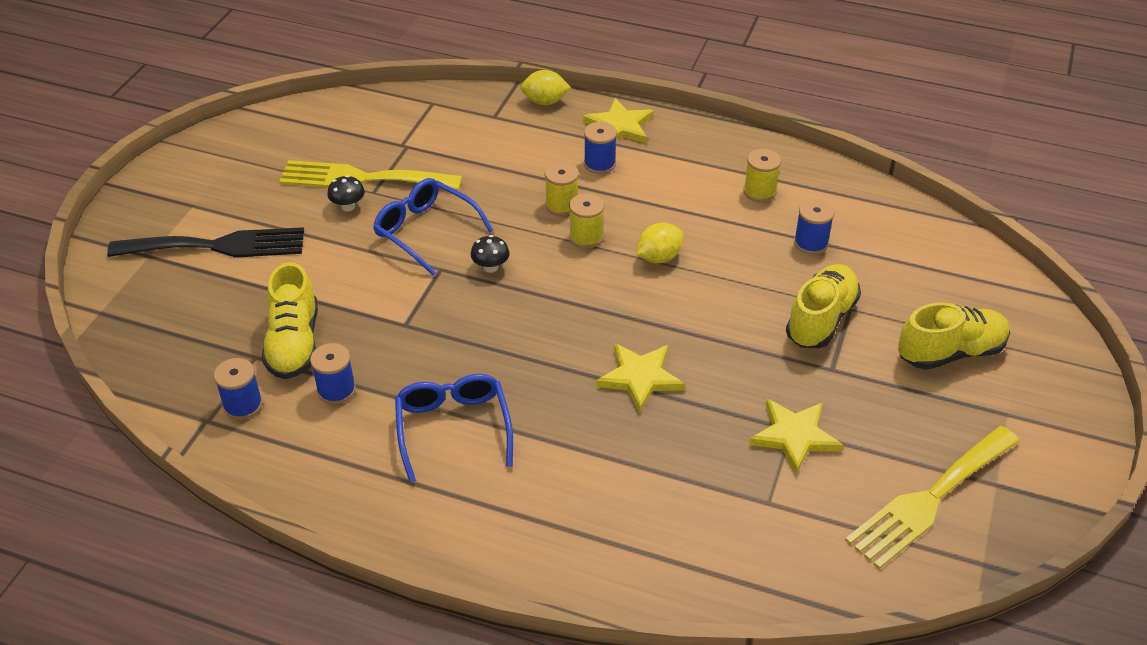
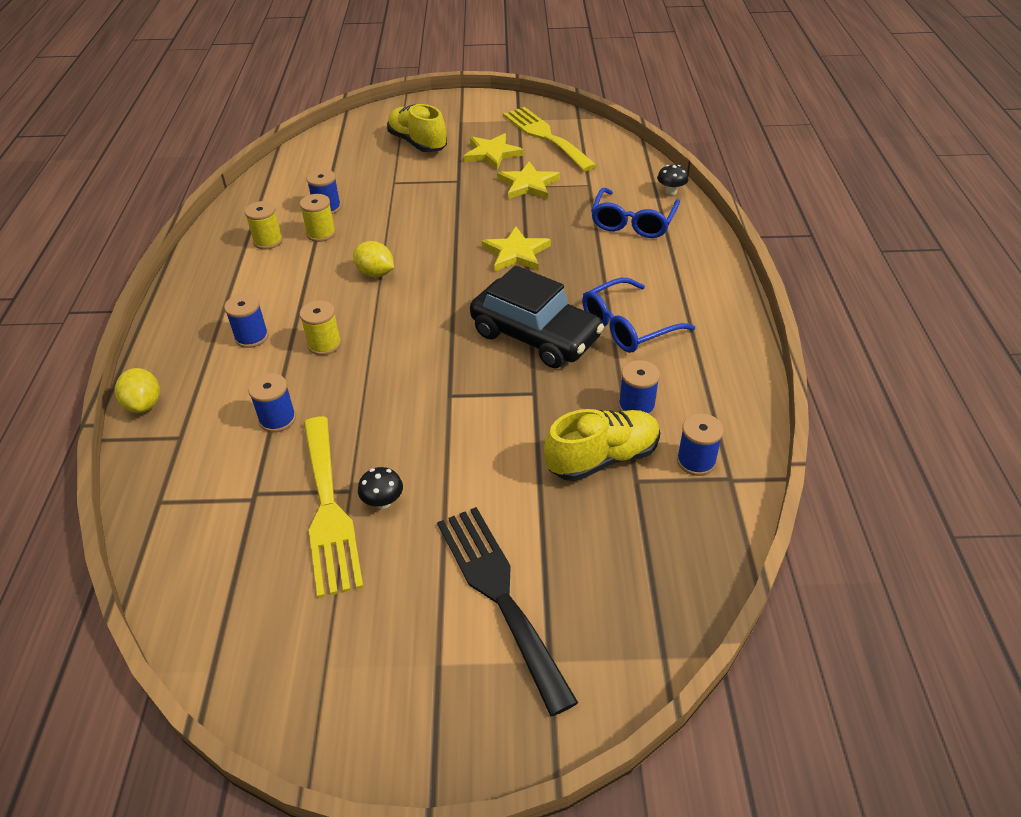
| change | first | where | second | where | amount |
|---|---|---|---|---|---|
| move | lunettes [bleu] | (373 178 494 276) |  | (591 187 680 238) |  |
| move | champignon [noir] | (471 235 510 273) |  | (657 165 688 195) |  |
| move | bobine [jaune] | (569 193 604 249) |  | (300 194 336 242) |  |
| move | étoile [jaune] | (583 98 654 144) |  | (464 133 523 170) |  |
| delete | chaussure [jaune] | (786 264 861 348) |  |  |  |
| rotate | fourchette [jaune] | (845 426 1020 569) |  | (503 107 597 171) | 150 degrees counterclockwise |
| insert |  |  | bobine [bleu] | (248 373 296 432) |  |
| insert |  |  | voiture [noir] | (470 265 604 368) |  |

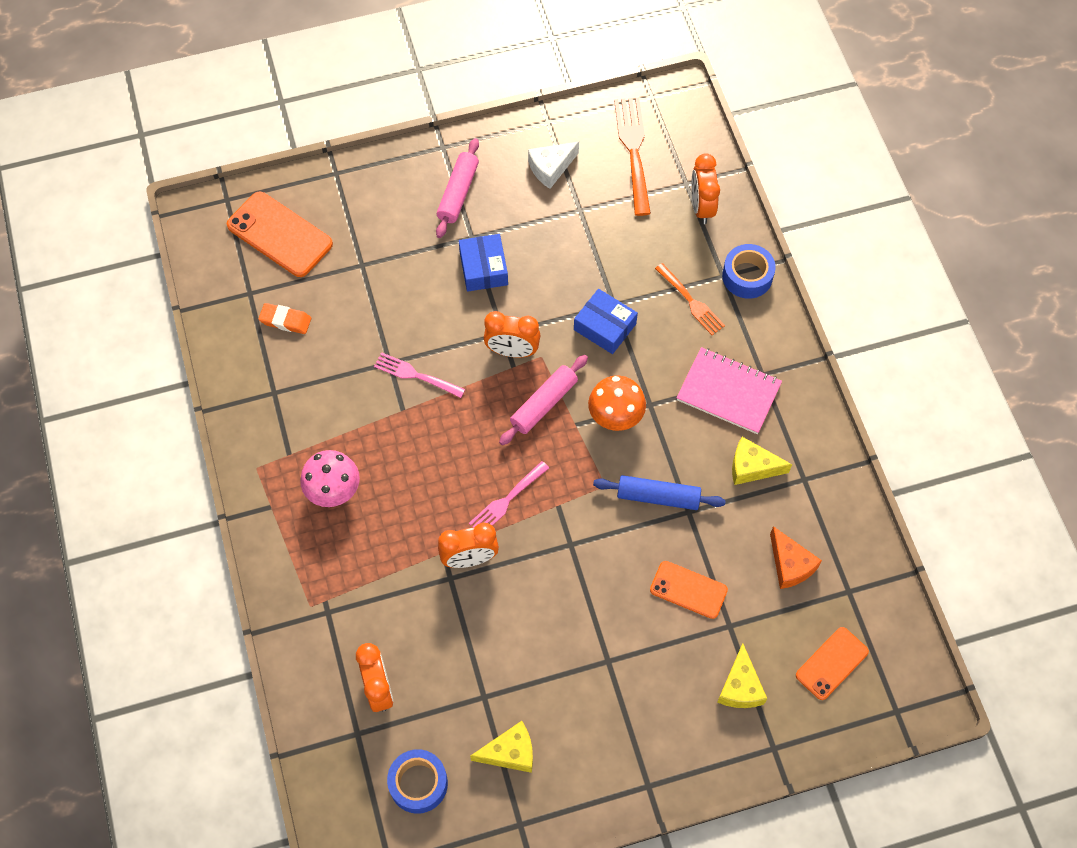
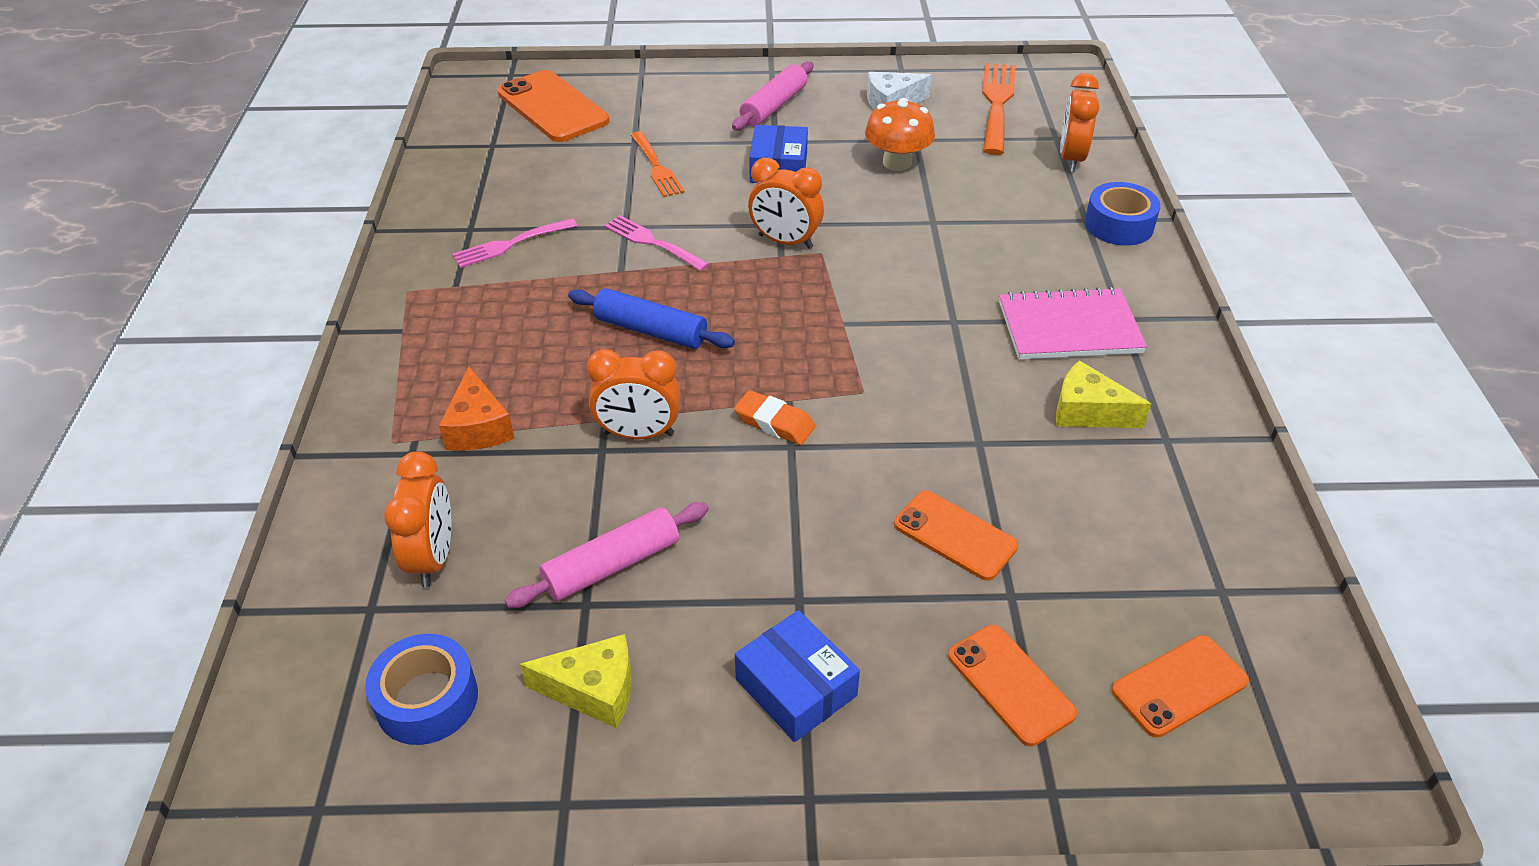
| change | first | where | second | where | amount |
|---|---|---|---|---|---|
| move | gomme [orange] | (259 303 311 334) |  | (734 390 815 445) |  |
| delete | champignon [rose] | (300 450 360 507) |  |  |  |
| move | fourchette [rose] | (469 461 549 528) |  | (452 218 577 268) |  |
| move | rouleau à pâtisserie [rose] | (499 355 588 445) |  | (505 502 709 608) |  |
| move | boîte [bleu] | (574 289 638 354) |  | (735 610 860 742) |  |
| move | champignon [orange] | (588 376 646 431) |  | (865 98 935 171) |  |
| move | rouleau à pâtisserie [bleu] | (593 475 726 510) |  | (568 288 735 349) |  |
| move | fourchette [orange] | (655 263 725 335) |  | (631 131 684 197) |  |
| rotate | carnet [rose] | (676 347 782 434) |  | (999 287 1147 359) | 45 degrees counterclockwise |
| replace | fromage [jaune] | (717 643 767 708) | téléphone [orange] | (948 625 1077 746) |  |
| move | fromage [orange] | (770 526 822 589) |  | (439 367 514 451) |  |

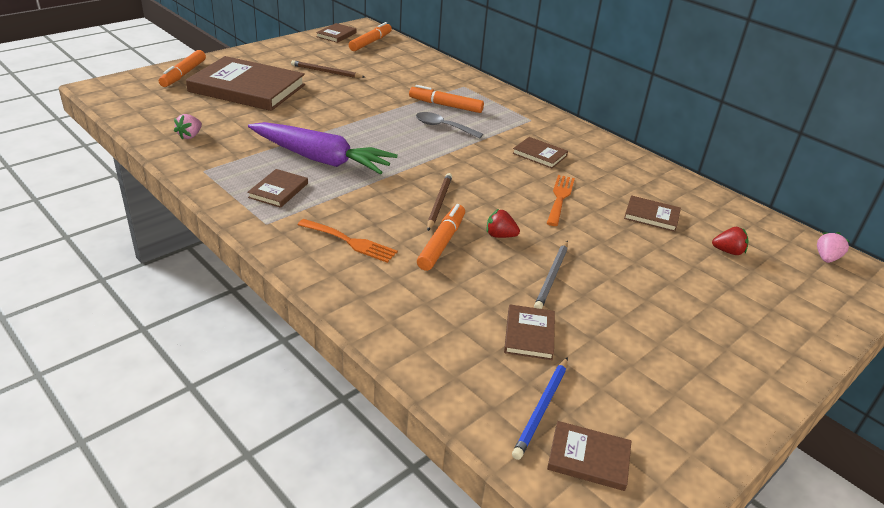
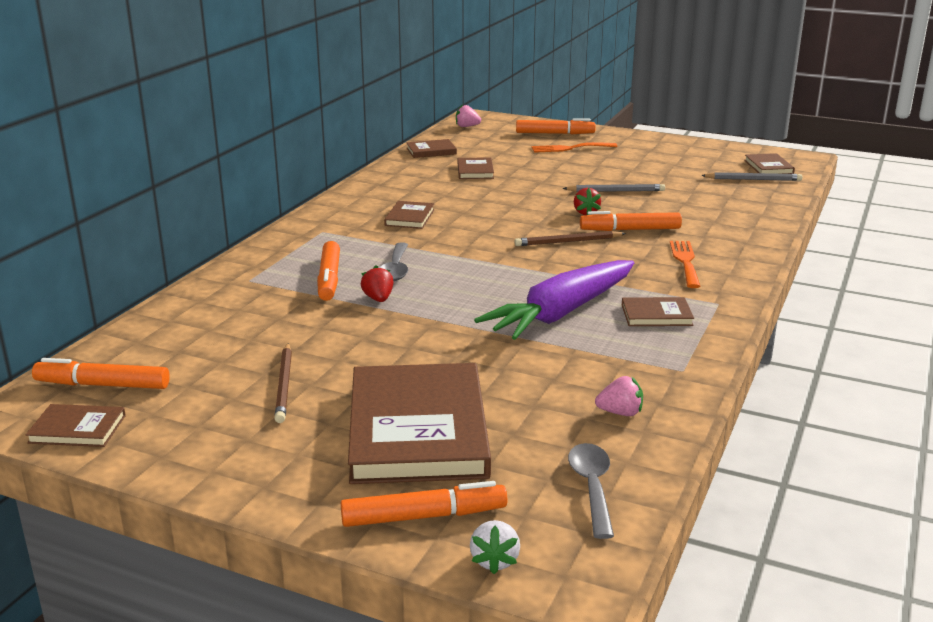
| change | first | where | second | where | amount |
|---|---|---|---|---|---|
| rotate | carotte [violet] | (248 122 398 175) |  | (474 260 634 340) | 135 degrees counterclockwise |
| move | livre [marron] | (504 305 555 360) |  | (406 139 457 158) |  |
| recolor | crayon [bleu] | (512 357 568 460) | crayon [gris] | (701 172 803 181) |  |
| move | fourchette [orange] | (547 175 575 226) |  | (531 142 617 153) |  |
| move | fraise [rouge] | (712 227 749 255) |  | (361 266 394 302) |  |
| insert |  |  | fraise [blanc] | (470 520 520 574) |  |
| insert |  |  | feutre [orange] | (516 118 596 134) |  |
| insert |  |  | cuillère [gris] | (568 443 614 539) |  |

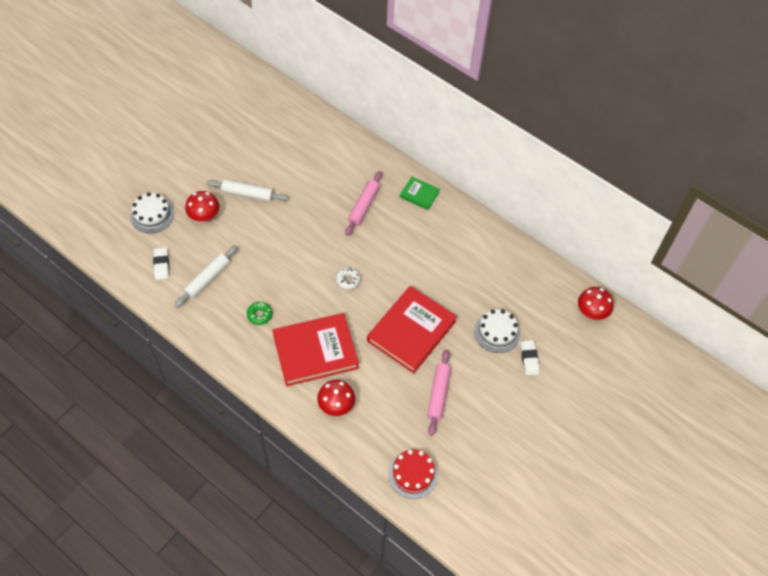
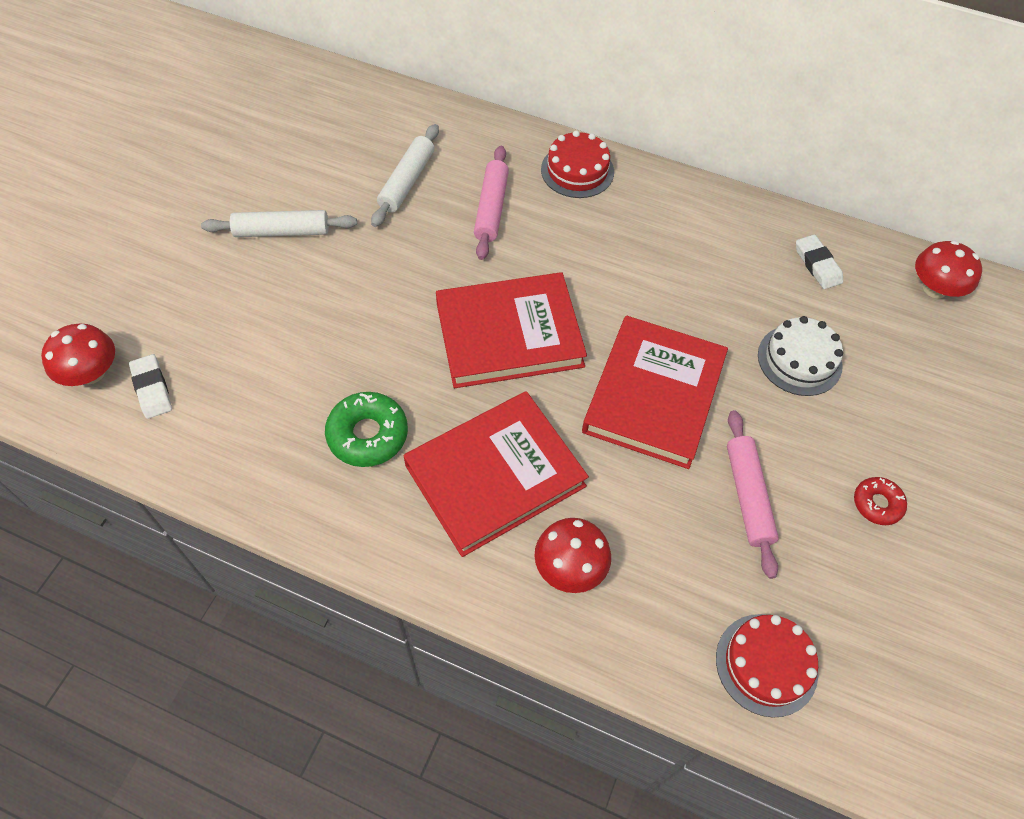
| change | first | where | second | where | amount |
|---|---|---|---|---|---|
| delete | gâteau [blanc] | (130 193 174 233) |  |  |  |
| move | rouleau à pâtisserie [blanc] | (175 245 238 307) |  | (371 124 439 227) |  |
| move | champignon [rouge] | (185 191 219 221) |  | (41 324 115 386) |  |
| resize | beignet [vert] | (247 302 272 325) |  | (325 392 408 467) | x1.65 |
| replace | beignet [blanc] | (336 267 361 290) | livre [rouge] | (436 272 587 388) |  |
| replace | livre [vert] | (400 177 440 210) | gâteau [rouge] | (541 131 614 198) |  |
| move | gomme [blanc] | (520 340 540 375) |  | (796 235 843 289) |  |
| insert |  |  | beignet [rouge] | (854 477 907 525) |  |

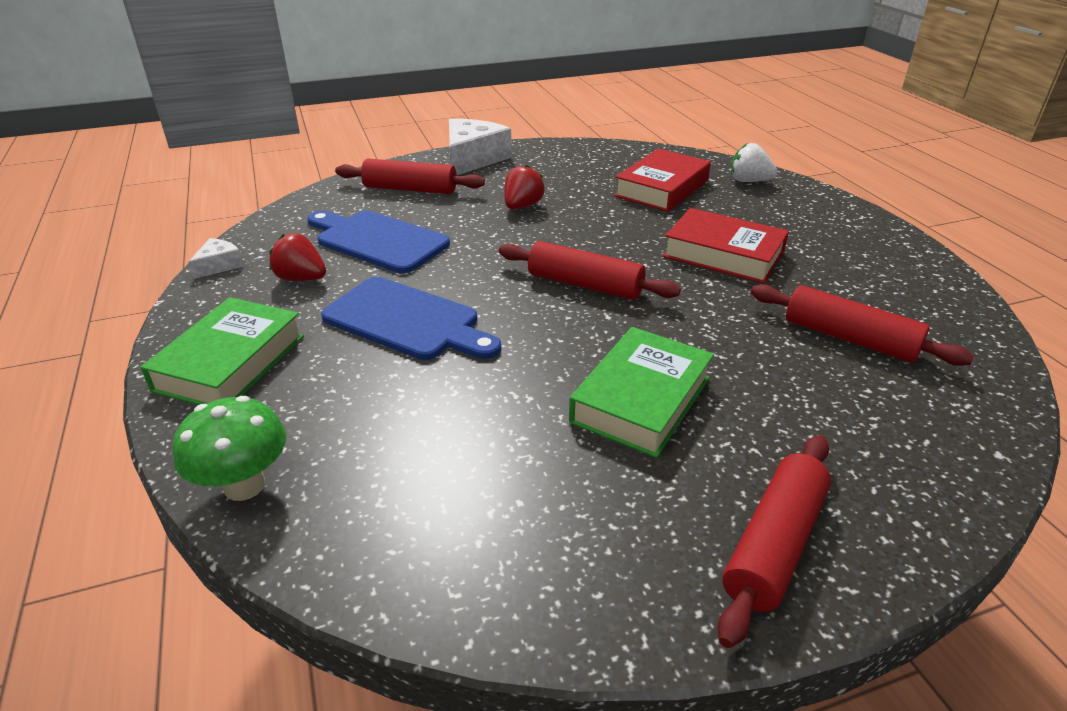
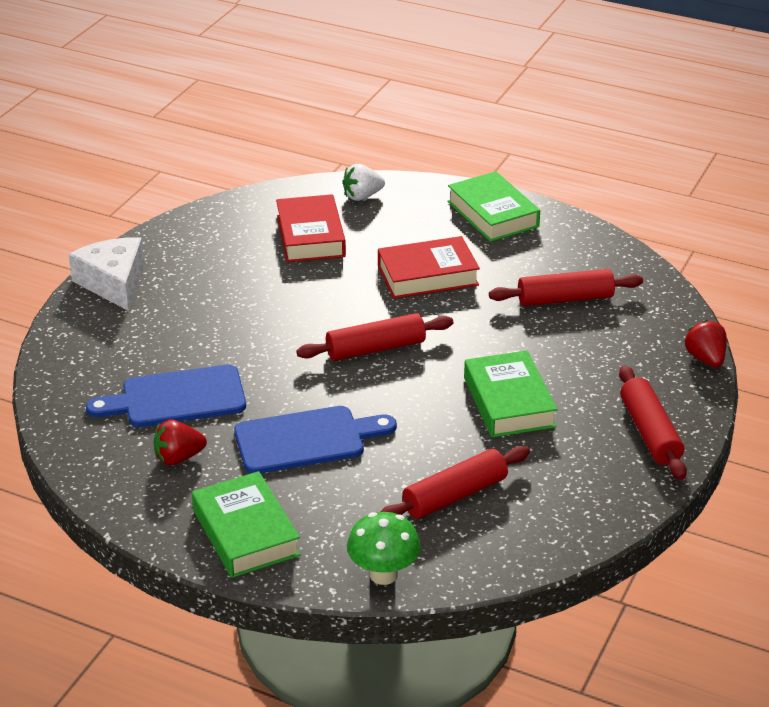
| change | first | where | second | where | amount |
|---|---|---|---|---|---|
| delete | fromage [blanc] | (188 238 244 279) |  |  |  |
| move | rouleau à pâtisserie [rouge] | (335 159 485 194) |  | (381 446 530 519) |  |
| move | fraise [rouge] | (504 165 545 210) |  | (684 320 727 367) |  |
| insert |  |  | livre [vert] | (447 171 540 242) |  |

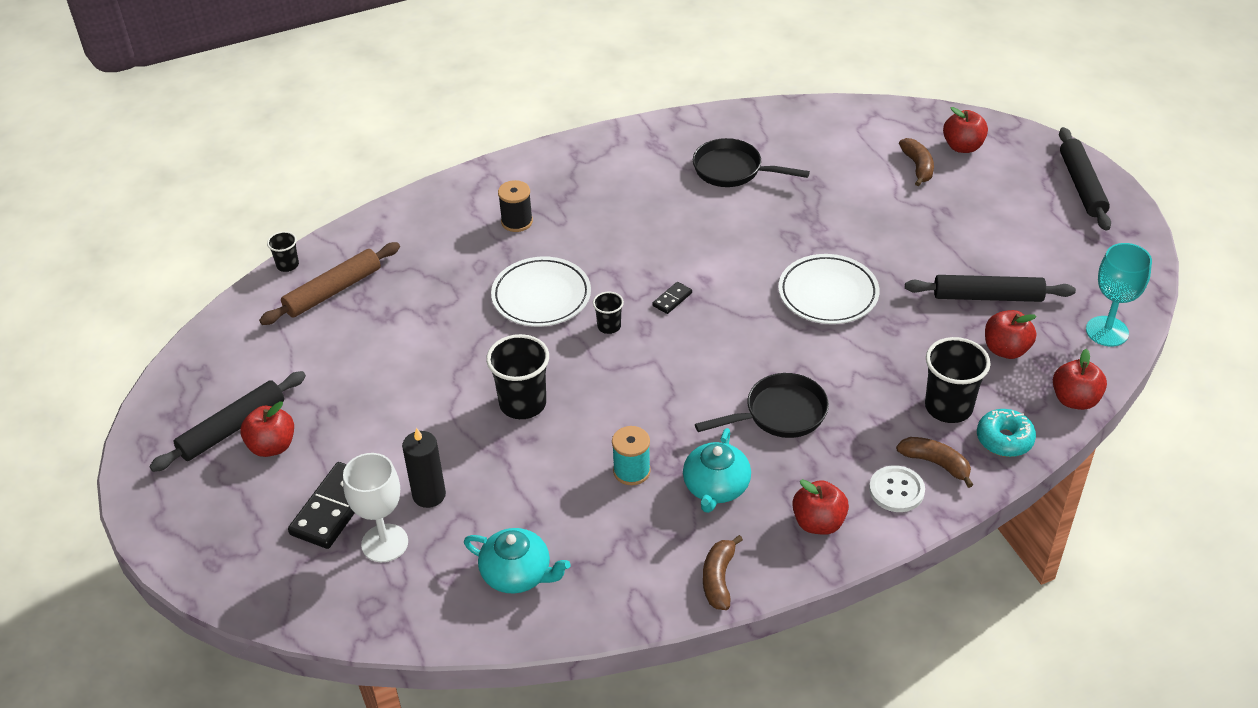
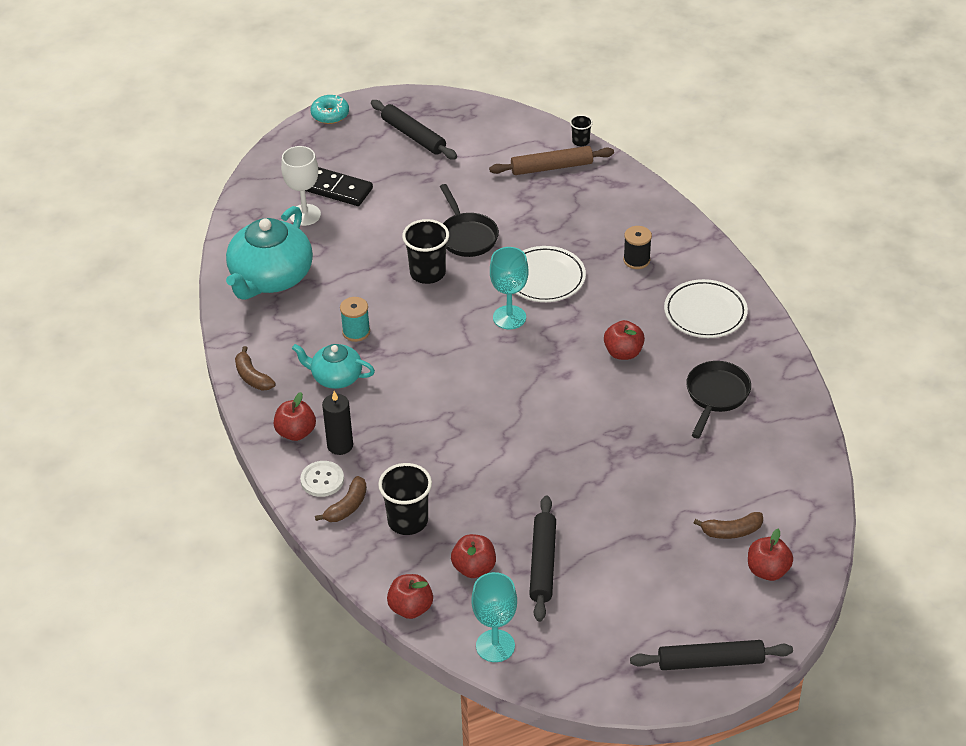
| change | first | where | second | where | amount |
|---|---|---|---|---|---|
| move | pomme [rouge] | (240 401 294 457) |  | (604 320 645 360) |  |
| rotate | rouleau à pâtisserie [marron] | (259 242 400 325) |  | (489 146 614 175) | 60 degrees counterclockwise |
| move | bougie [noir] | (402 428 446 508) |  | (322 391 353 455) |  |
| resize | théière [turquoise] | (464 528 570 594) |  | (226 206 313 300) | x1.76 |
| replace | gobelet [noir] | (593 292 624 334) | verre à pied [turquoise] | (490 247 528 329) |  |
| delete | domino [noir] | (652 282 692 314) |  |  |  |
| move | poêle [noir] | (695 373 829 438) |  | (440 184 499 257) |  |
| rotate | banane [marron] | (703 535 743 610) |  | (235 346 276 391) | 135 degrees counterclockwise |
| move | assiette [blanc] | (778 254 879 324) |  | (664 279 748 338) |  |
| move | beignet [turquoise] | (977 409 1036 457) |  | (311 95 349 124) |  |

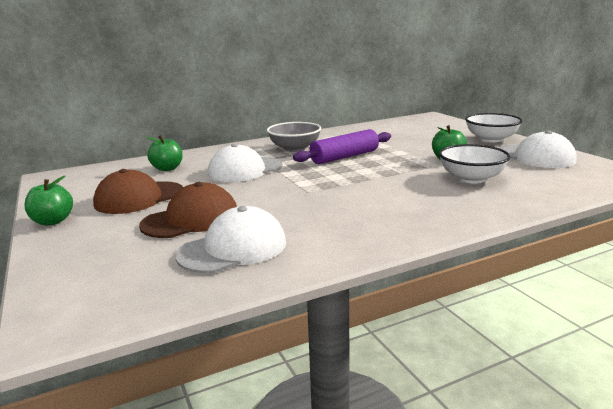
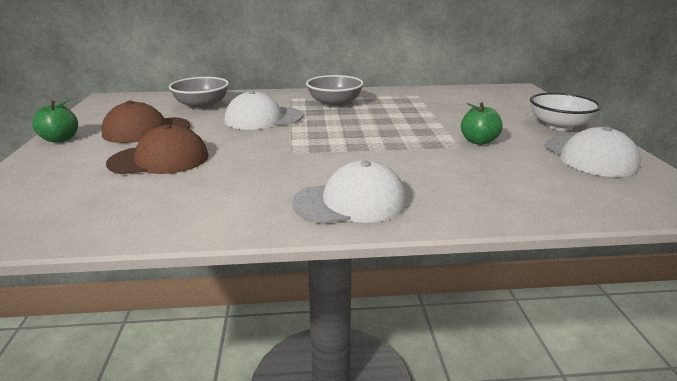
| change | first | where | second | where | amount |
|---|---|---|---|---|---|
| replace | pomme [vert] | (146 135 183 171) | bol [gris] | (169 77 229 110) |  |
| move | casquette [blanc] | (176 206 286 273) |  | (292 160 407 224) |  |
| delete | rouleau à pâtisserie [violet] | (293 129 391 164) |  |  |  |
| delete | bol [blanc] | (439 144 510 183) |  |  |  |

